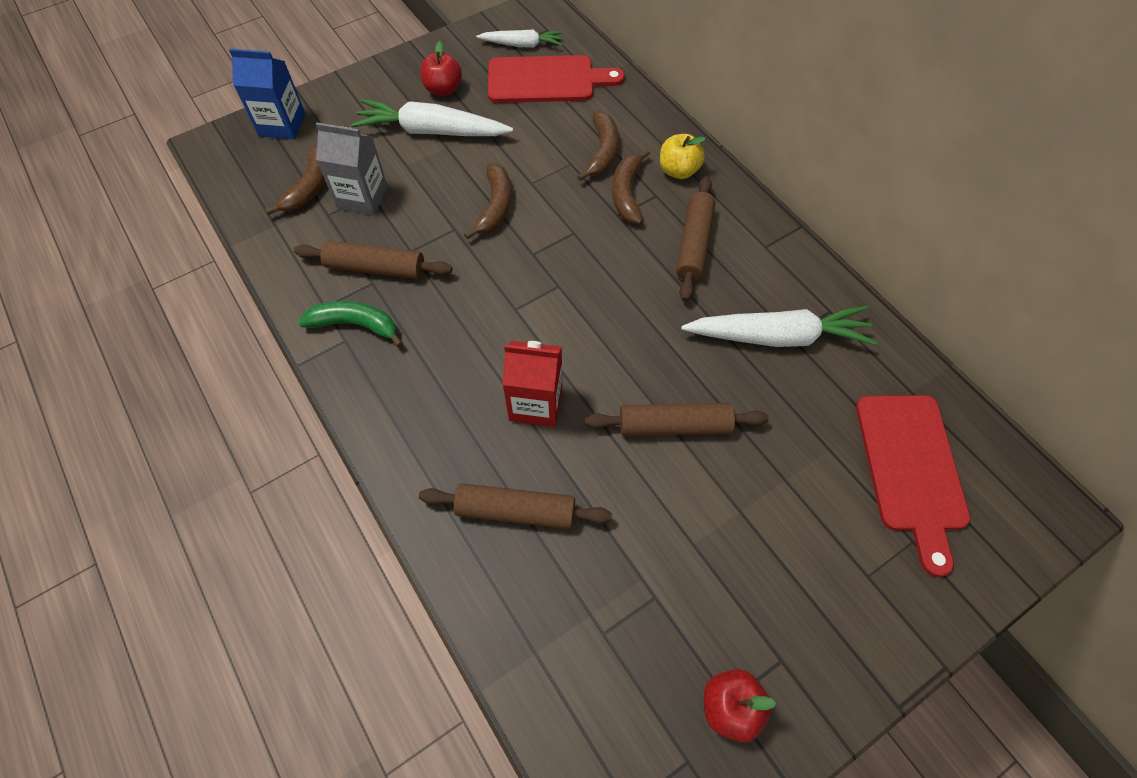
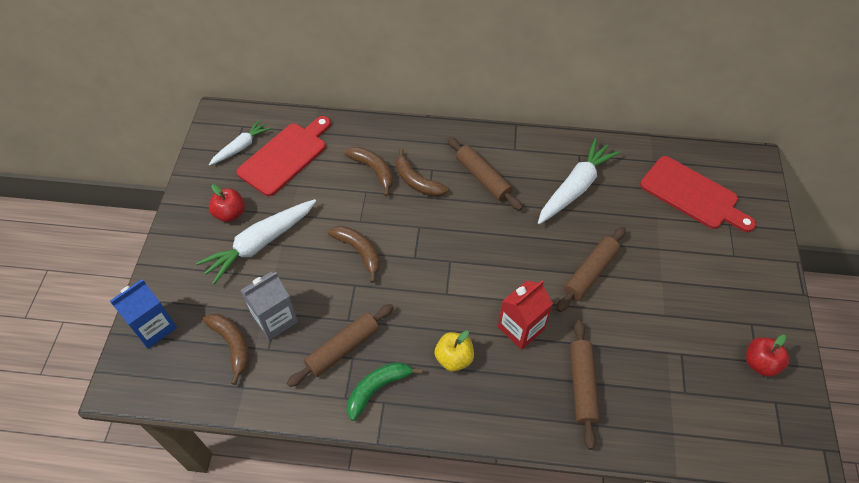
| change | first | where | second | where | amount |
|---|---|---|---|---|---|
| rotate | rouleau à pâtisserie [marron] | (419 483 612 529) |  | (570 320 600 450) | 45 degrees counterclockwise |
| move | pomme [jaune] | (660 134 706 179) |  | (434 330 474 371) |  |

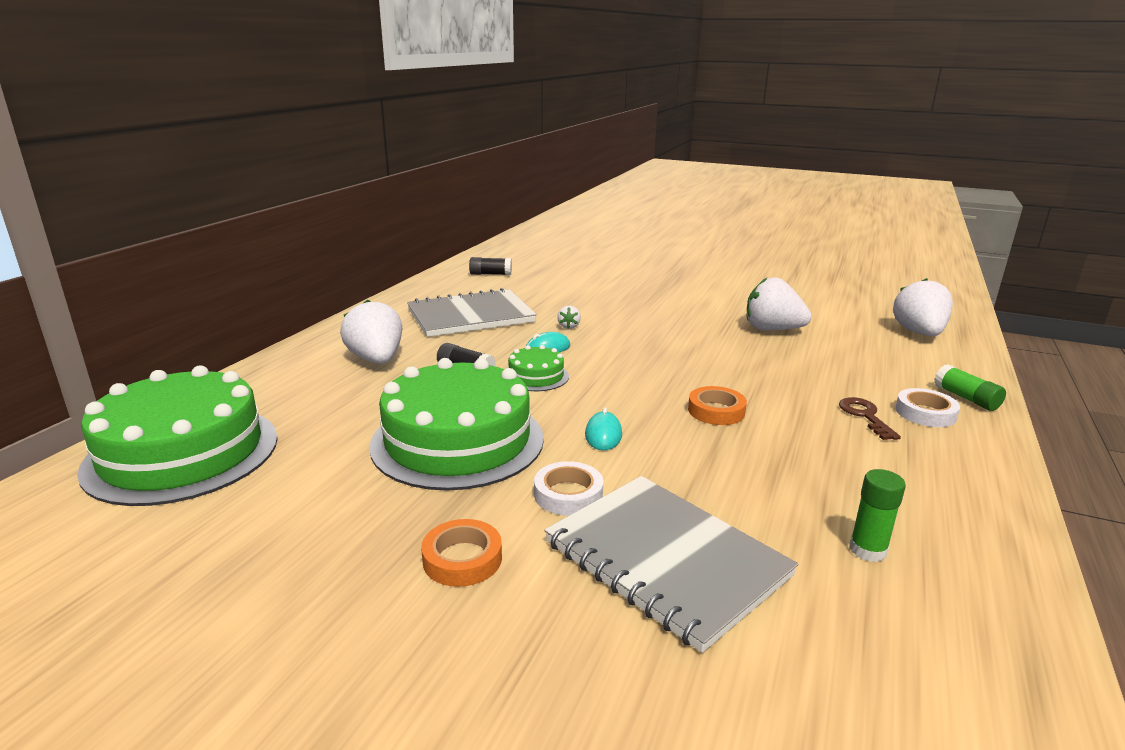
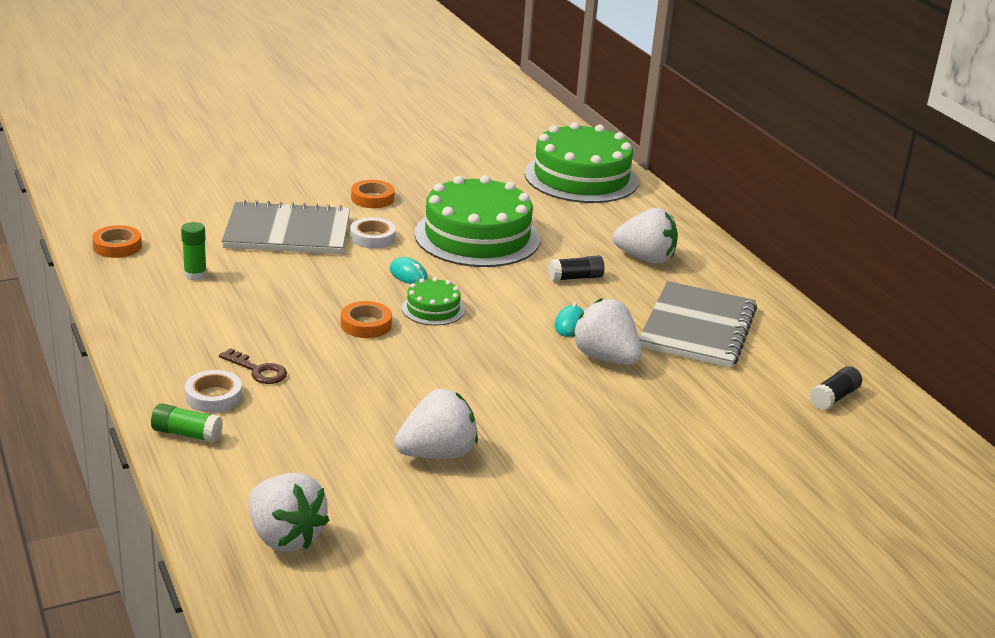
| change | first | where | second | where | amount |
|---|---|---|---|---|---|
| move | gâteau [vert] | (508 345 569 391) |  | (402 277 465 325) |  |
| resize | fraise [blanc] | (557 305 581 329) |  | (572 298 642 365) | x2.32 |
| insert |  |  | ruban adhésif [orange] | (92 225 142 258) |  |

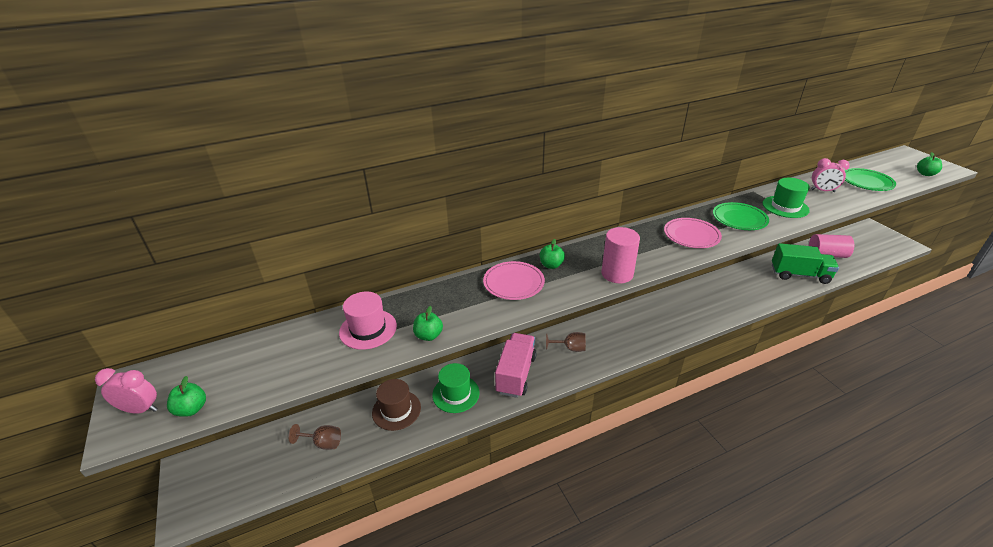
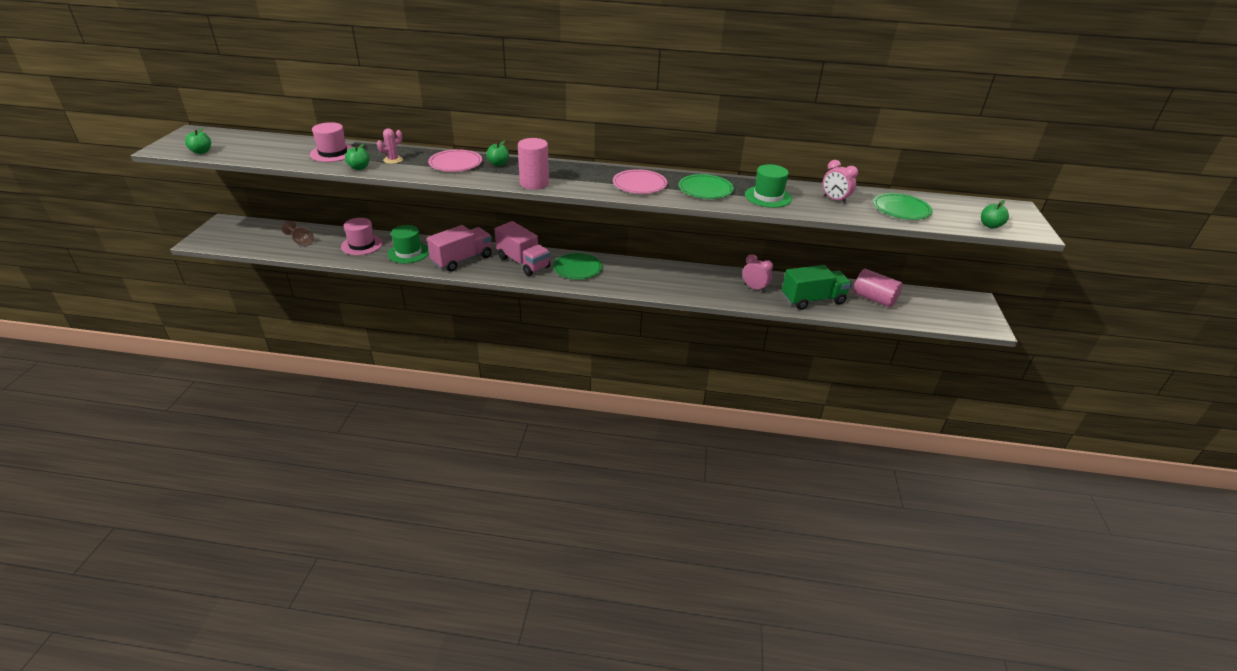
| change | first | where | second | where | amount |
|---|---|---|---|---|---|
| move | réveil [rose] | (95 368 158 414) |  | (742 254 773 292) |  |
| recolor | chapeau [marron] | (372 379 421 431) | chapeau [rose] | (341 218 383 255) |  |
| replace | verre à pied [marron] | (546 332 586 352) | camion [rose] | (495 221 550 276) |  |
| rotate | camion [vert] | (772 243 839 284) |  | (782 265 852 310) | 60 degrees counterclockwise |
| insert |  |  | cactus [rose] | (377 128 403 164) |  |
| insert |  |  | assiette [vert] | (553 253 602 280) |  |

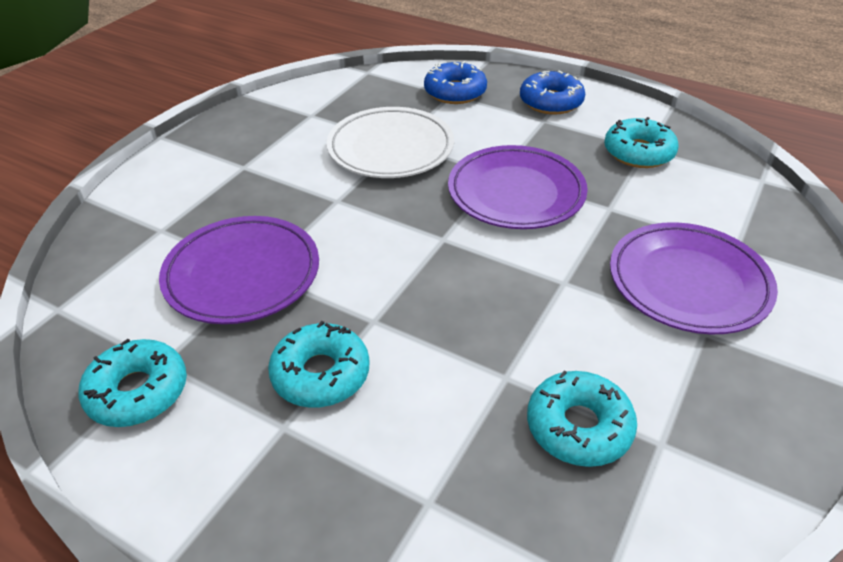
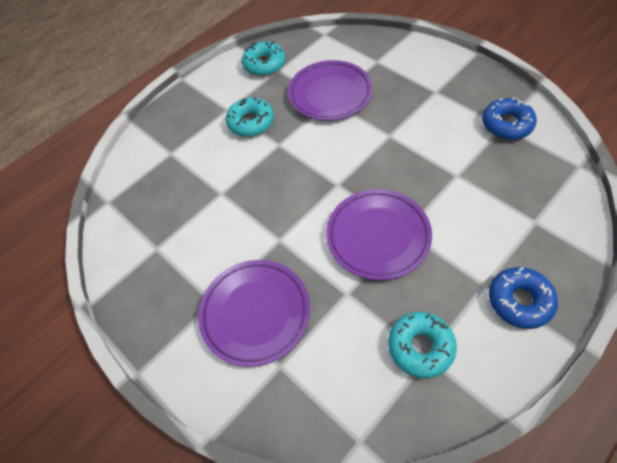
| change | first | where | second | where | amount |
|---|---|---|---|---|---|
| delete | assiette [blanc] | (327 107 454 178) |  |  |  |
| move | beignet [bleu] | (424 61 487 104) |  | (482 97 537 140) |  |
| delete | beignet [turquoise] | (527 371 637 467) |  |  |  |

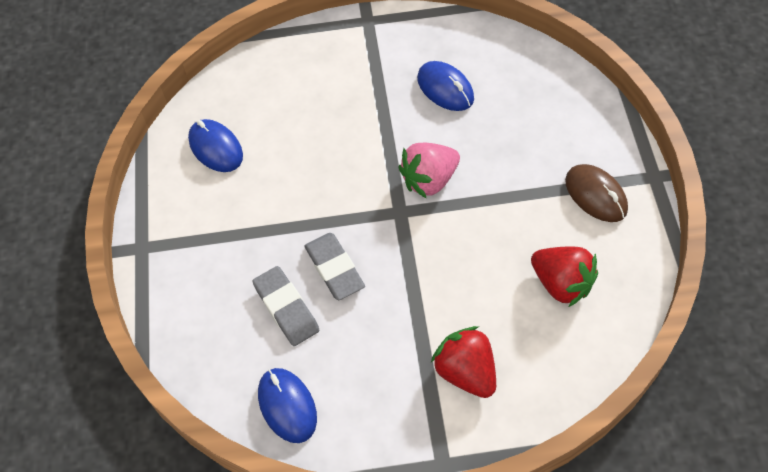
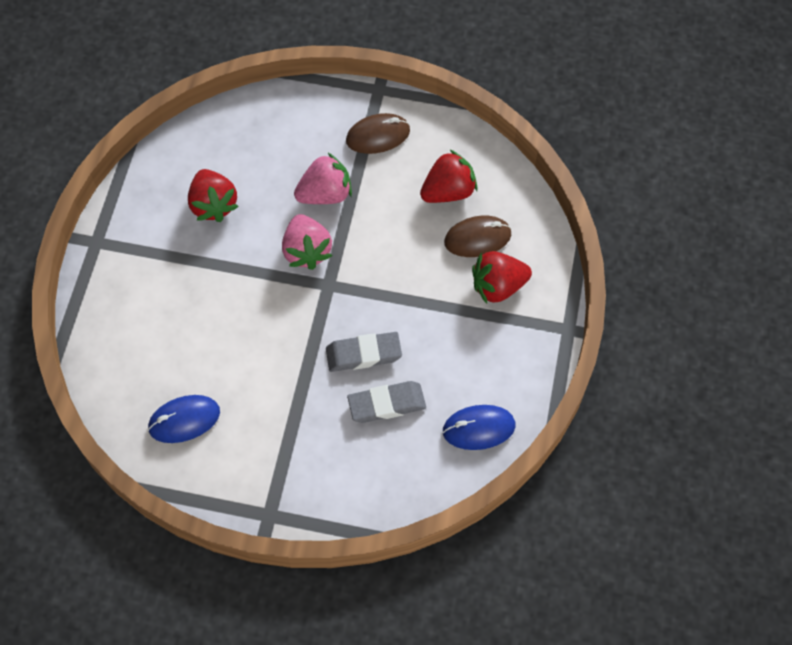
| change | first | where | second | where | amount |
|---|---|---|---|---|---|
| replace | souris [bleu] | (417 61 474 111) | fraise [rouge] | (188 169 239 222) |  |
| insert |  |  | fraise [rose] | (294 152 352 204) |  |
| insert |  |  | souris [marron] | (444 216 512 257) |  |

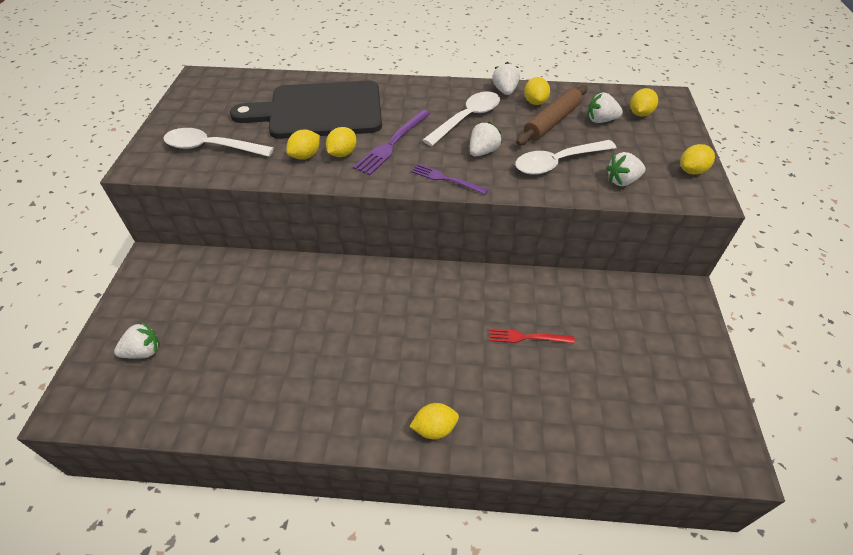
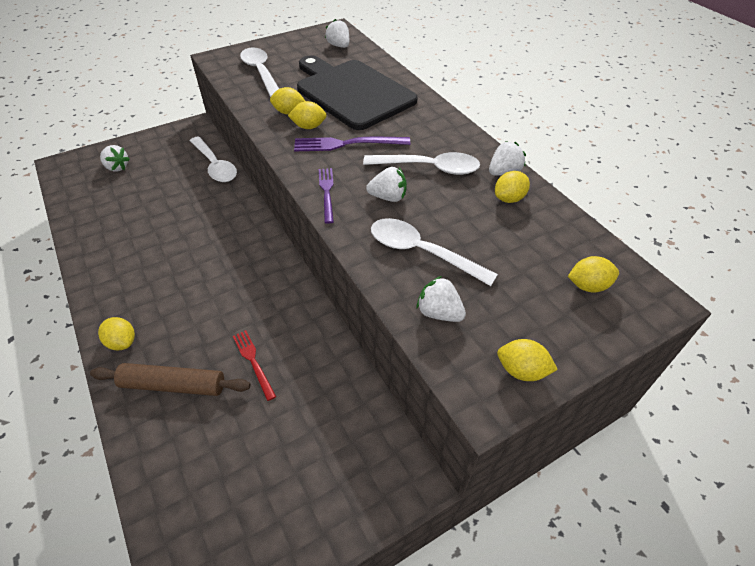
| change | first | where | second | where | amount |
|---|---|---|---|---|---|
| move | rouleau à pâtisserie [marron] | (516 85 588 145) |  | (90 363 250 396) |  |
| move | fraise [blanc] | (587 92 623 123) |  | (325 19 349 48) |  |
| insert |  |  | cuillère [blanc] | (190 136 237 182) |  |

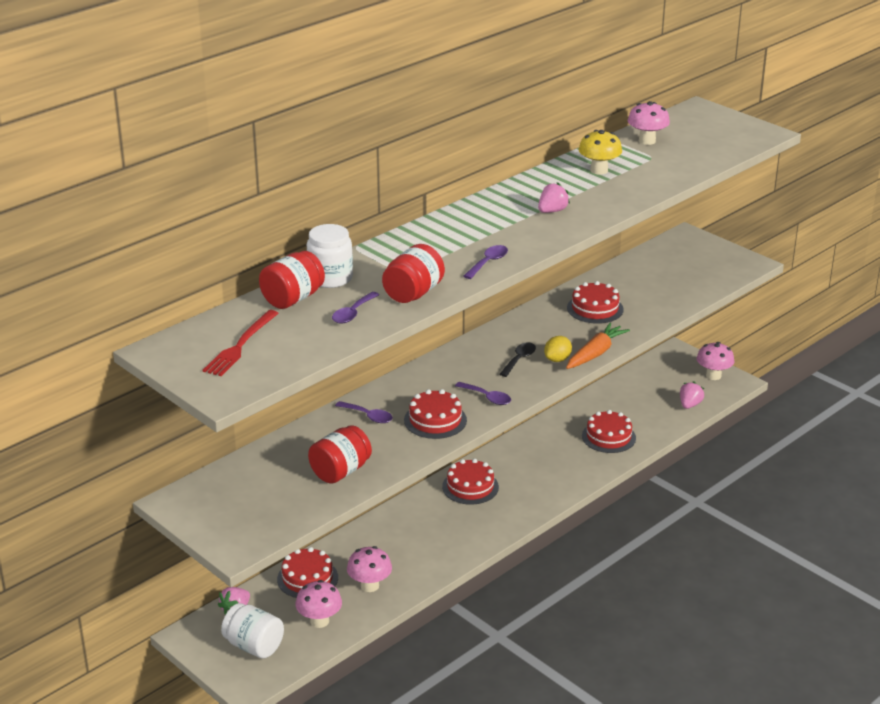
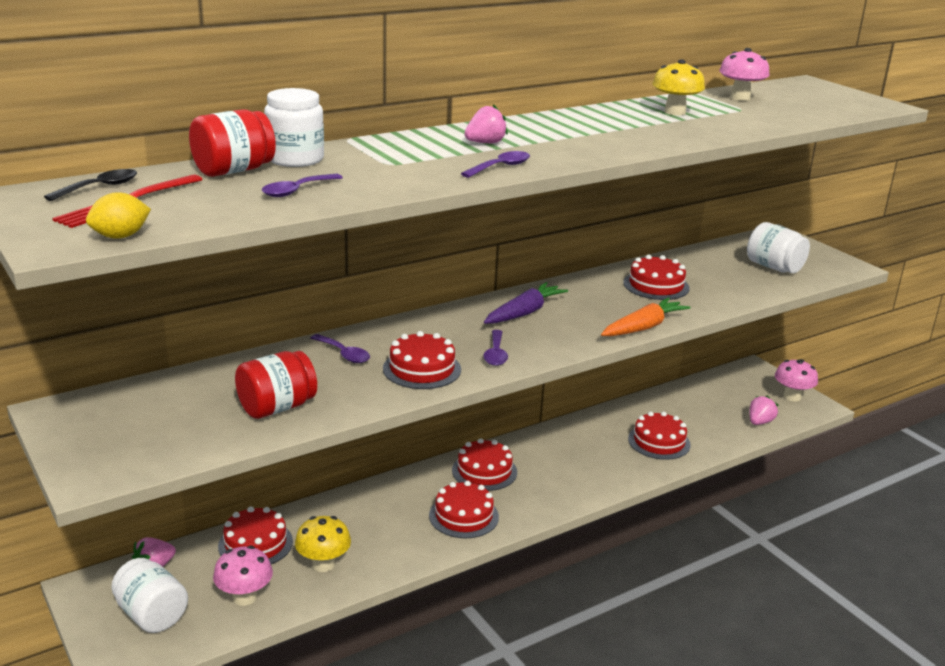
| change | first | where | second | where | amount |
|---|---|---|---|---|---|
| recolor | champignon [rose] | (347 546 392 592) | champignon [jaune] | (295 516 351 572) |  |
| delete | bocal [rouge] | (382 244 445 303) |  |  |  |
| rotate | cuillère [violet] | (455 382 511 405) |  | (483 330 508 366) | 45 degrees clockwise |
| move | cuillère [noir] | (500 342 536 377) |  | (44 169 137 201) |  |
| move | fraise [rose] | (538 182 570 213) |  | (464 104 508 143) |  |
| move | citron [jaune] | (544 336 572 362) |  | (86 192 151 239) |  |
| insert |  |  | gâteau [rouge] | (429 481 499 538) |  |
| insert |  |  | carotte [violet] | (484 282 568 324) |  |
| insert |  |  | bocal [blanc] | (747 222 810 273) |  |

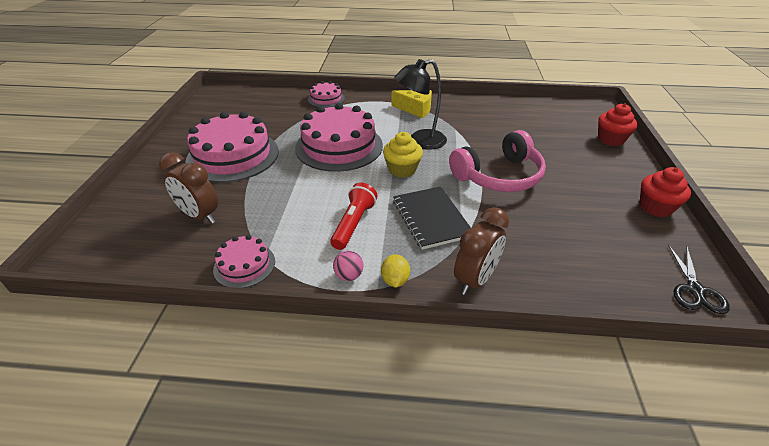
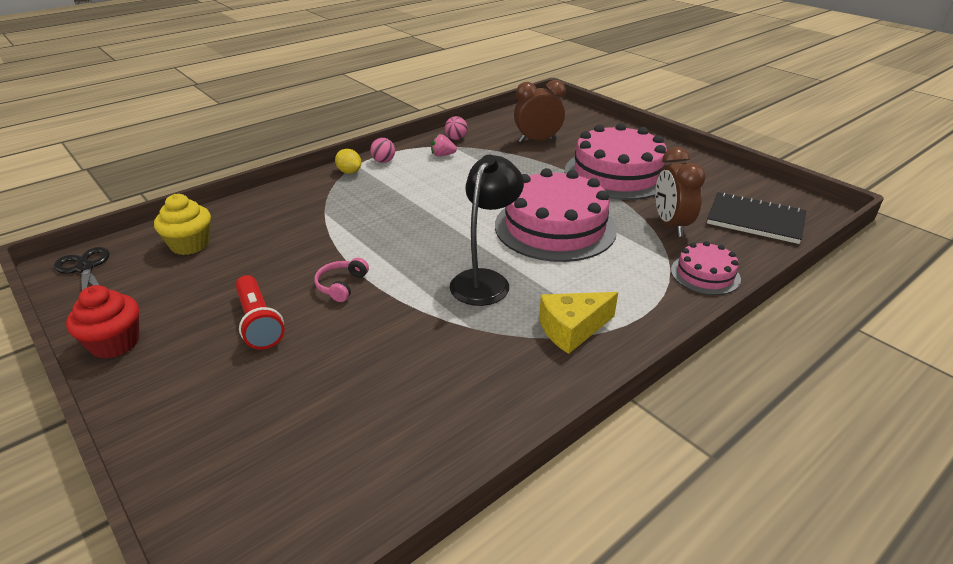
| change | first | where | second | where | amount |
|---|---|---|---|---|---|
| replace | gâteau [rose] | (213 235 275 288) | balle [rose] | (445 116 468 140) |  |
| move | lampe de poche [rouge] | (330 182 377 250) |  | (235 275 285 349) |  |
| move | muffin [jaune] | (383 132 423 178) |  | (154 194 211 255) |  |
| move | carnet [noir] | (393 186 471 250) |  | (707 192 806 244) |  |
| resize | casque audio [rose] | (449 130 546 192) |  | (314 258 369 302) | x0.43 |
| move | réveil [marron] | (454 207 509 295) |  | (655 147 706 237) |  |
| delete | muffin [rouge] | (598 103 637 146) |  |  |  |
| insert |  |  | fraise [rose] | (431 134 457 156) |  |

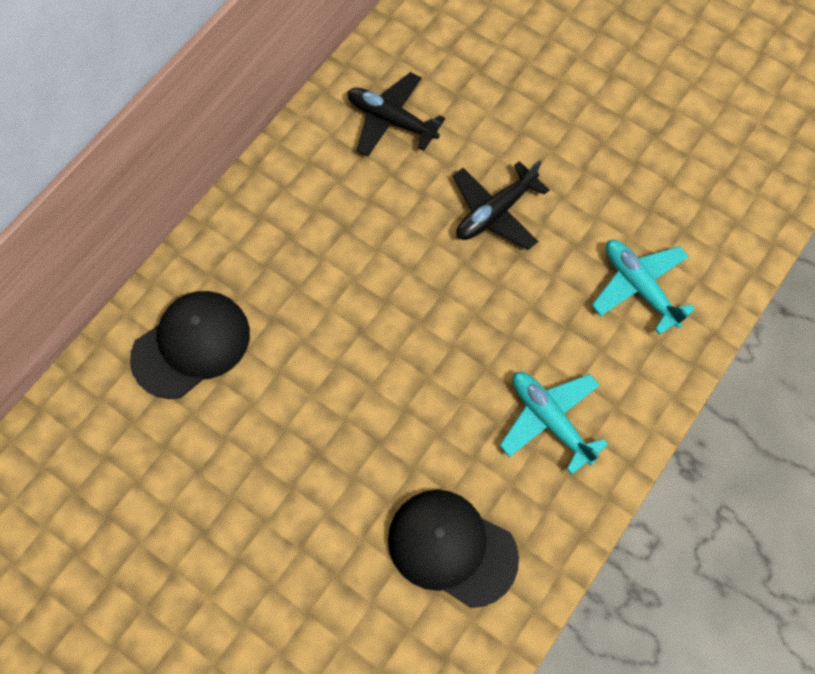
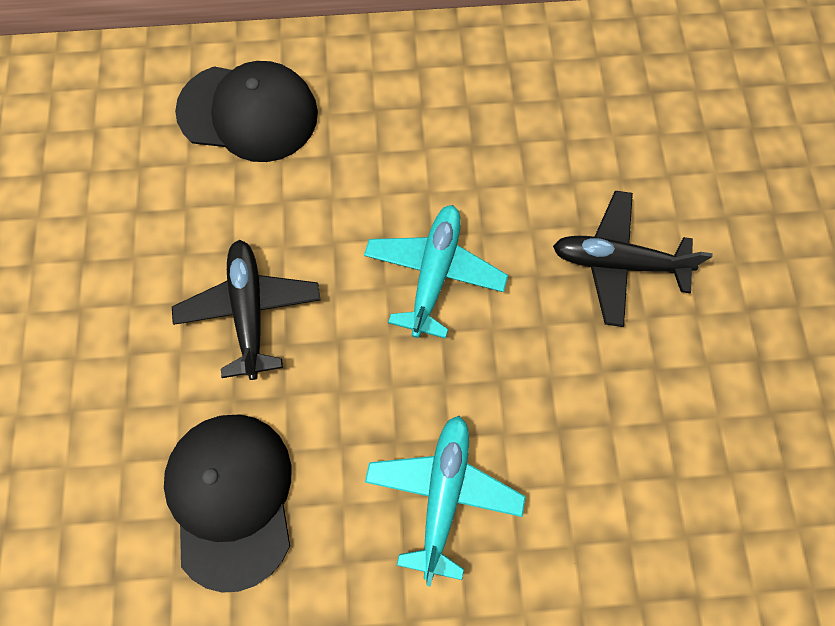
| change | first | where | second | where | amount |
|---|---|---|---|---|---|
| move | avion [noir] | (347 72 445 156) |  | (172 240 321 380) |  |
| move | avion [turquoise] | (592 240 695 335) |  | (364 205 508 339) |  |

